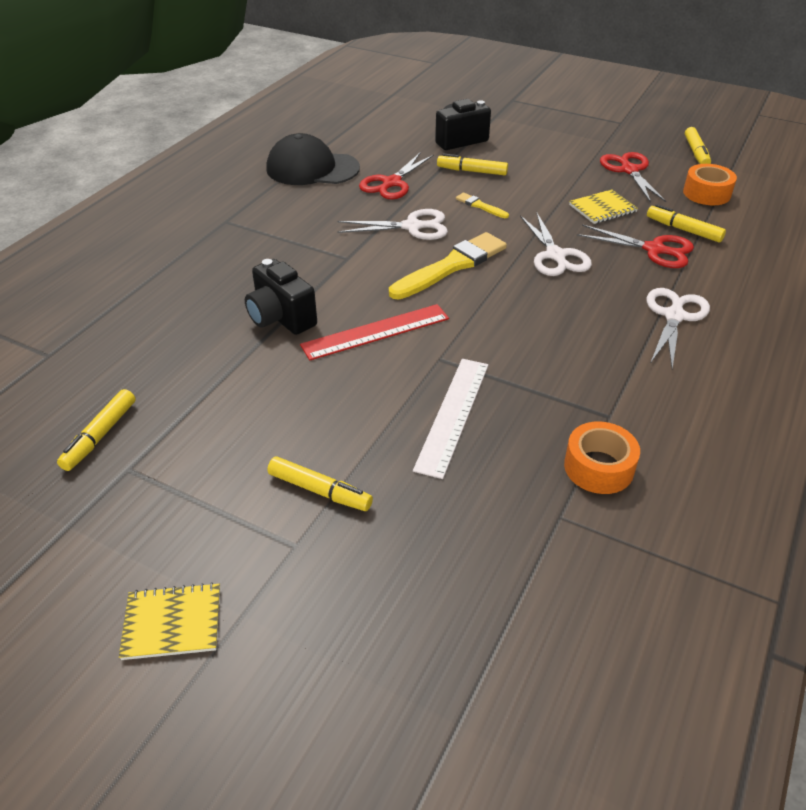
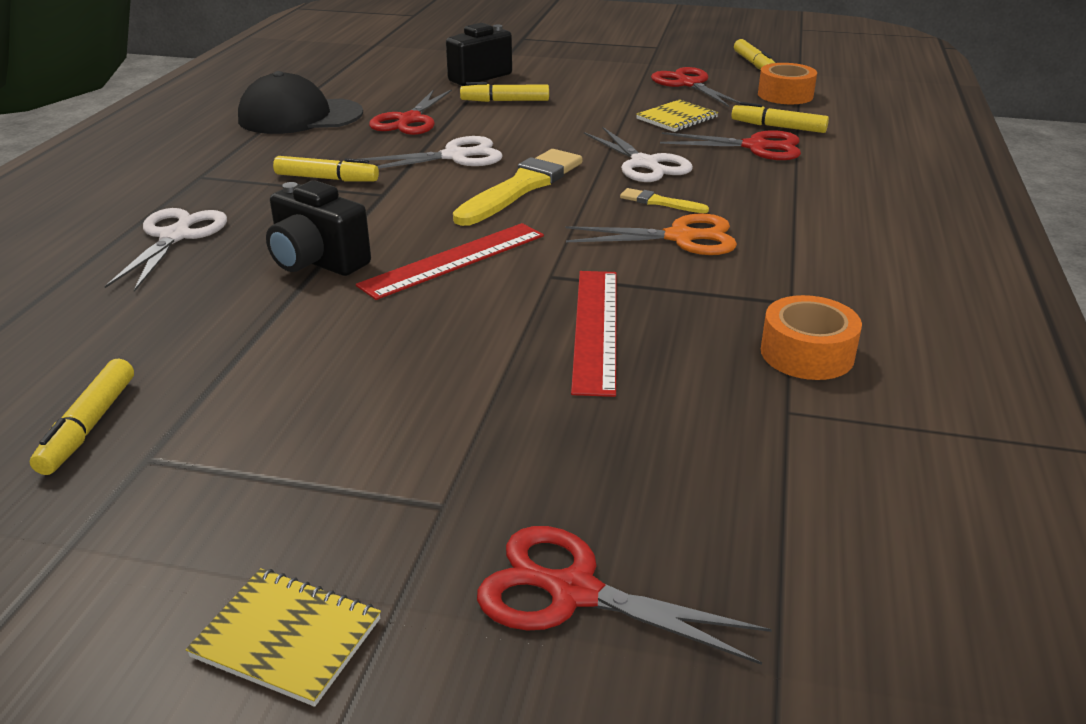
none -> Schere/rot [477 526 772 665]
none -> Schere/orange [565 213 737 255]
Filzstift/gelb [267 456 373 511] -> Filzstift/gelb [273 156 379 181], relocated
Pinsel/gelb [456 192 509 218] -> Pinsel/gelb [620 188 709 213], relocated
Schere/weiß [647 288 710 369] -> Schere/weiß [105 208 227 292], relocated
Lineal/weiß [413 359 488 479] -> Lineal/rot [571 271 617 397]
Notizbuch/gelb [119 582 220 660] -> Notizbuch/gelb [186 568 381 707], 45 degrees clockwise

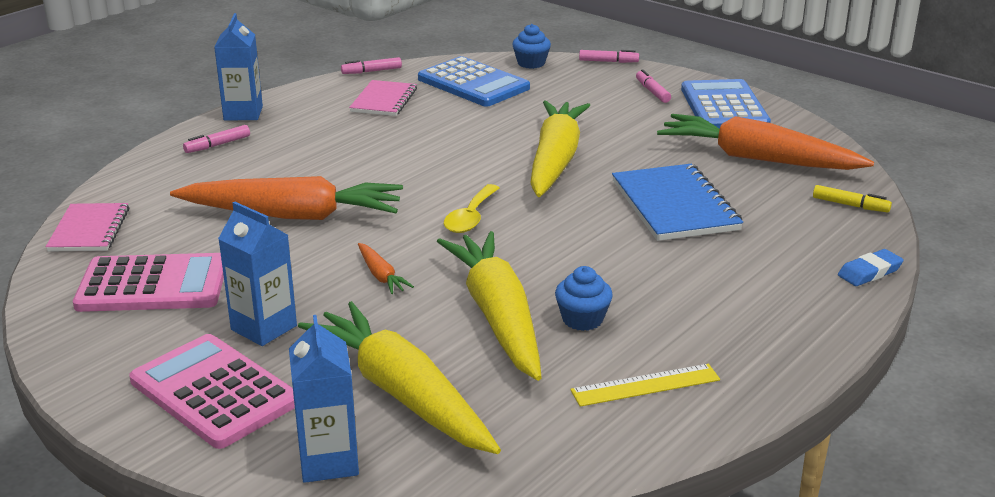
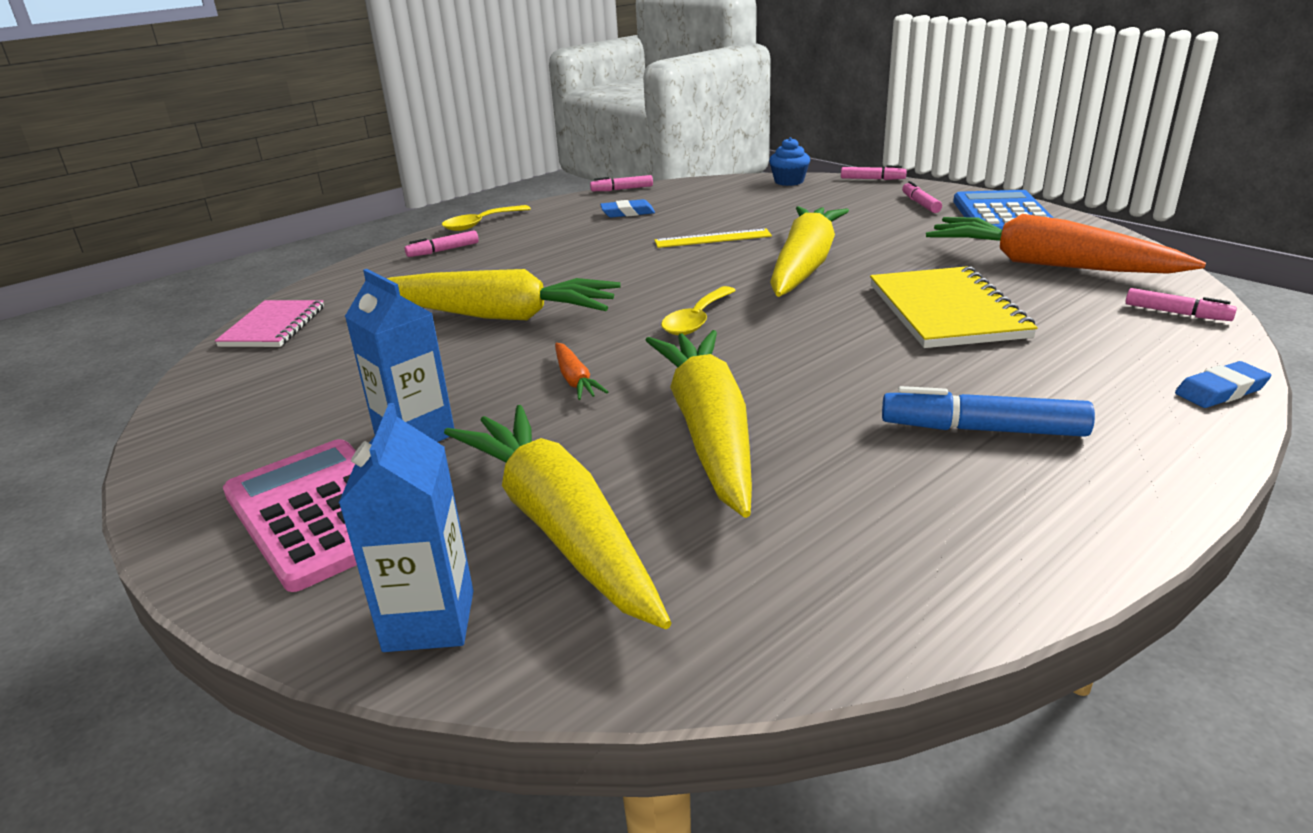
Taschenrechner/rosa [73 253 224 312] -> none
Taschenrechner/blau [418 56 530 107] -> none
Muffin/blau [555 266 613 331] -> none
none -> Filzstift/blau [882 386 1095 437]
Lineal/gelb [570 364 720 407] -> Lineal/gelb [654 229 772 248], relocated
Getränkekarton/blau [214 13 263 121] -> Löffel/gelb [442 205 531 231]
Notizbuch/rosa [349 80 417 116] -> Radiergummi/blau [600 199 655 218]
Karotte/orange [170 176 403 220] -> Karotte/gelb [387 269 621 320]
Notizbuch/blau [612 164 743 241] -> Notizbuch/gelb [870 266 1038 348]
Filzstift/gelb [813 185 892 213] -> Filzstift/rosa [1126 288 1237 321]

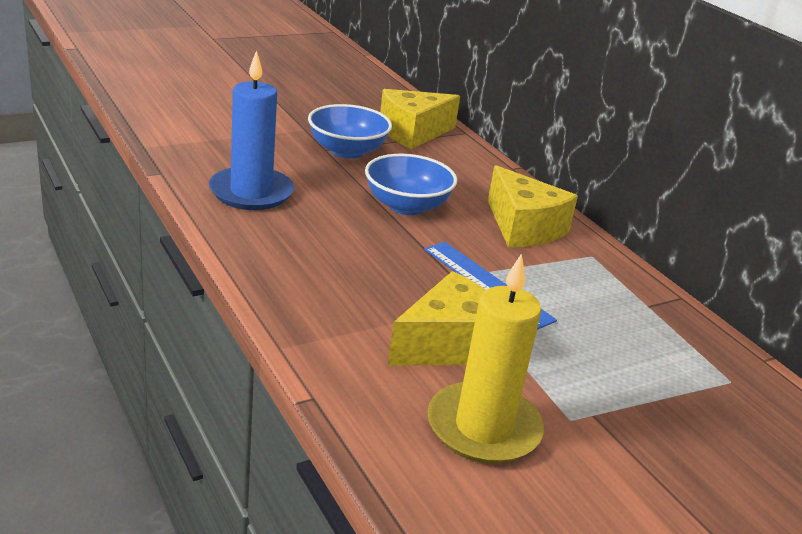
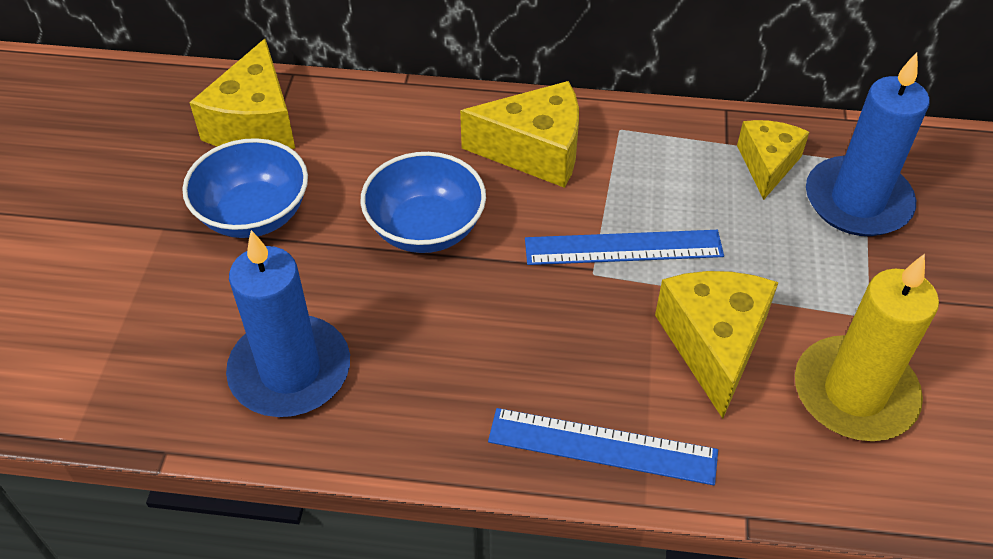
none -> Lineal/blau [488 408 718 485]
none -> Käse/gelb [737 120 809 200]
none -> Kerze/blau [806 53 930 236]

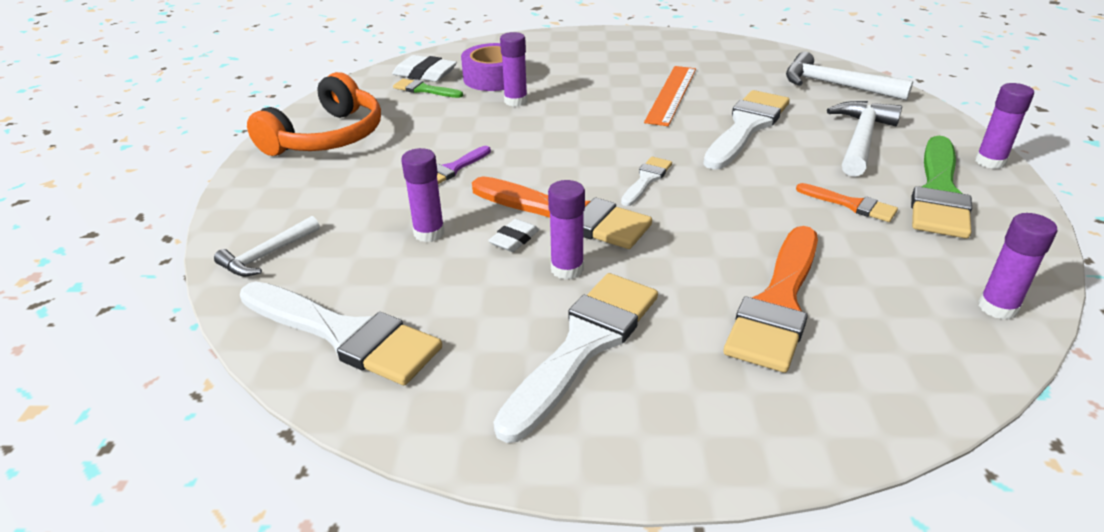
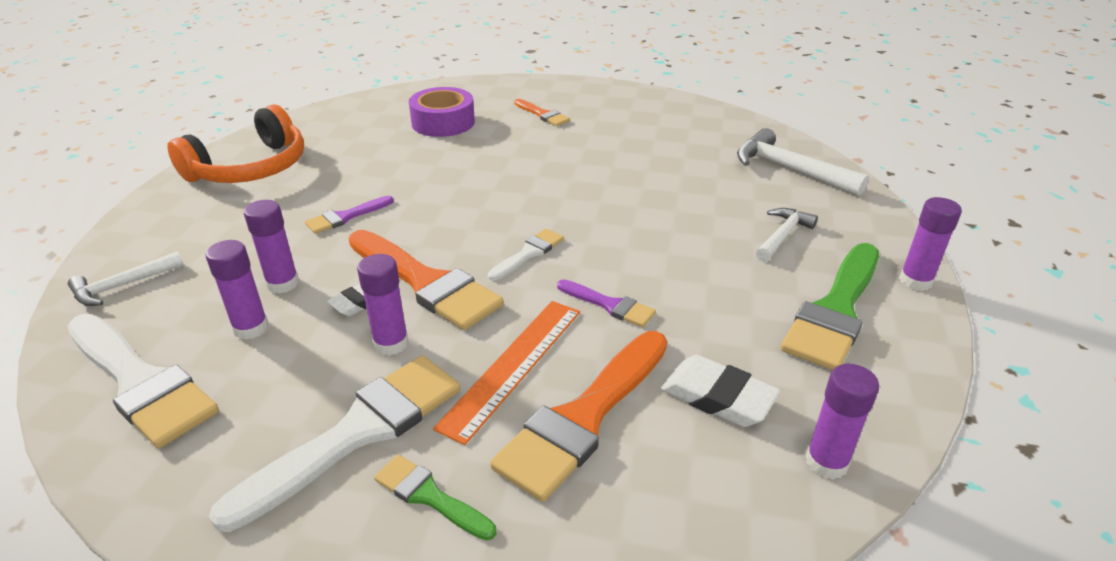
Pinsel/weiß [703 90 790 170] -> none
none -> Pinsel/lila [557 279 656 327]
Radiergummi/weiß [392 55 457 82] -> Radiergummi/weiß [661 355 780 427], relocated
Pinsel/grün [393 79 463 98] -> Pinsel/grün [374 455 496 541], relocated
Klebestift/lila [500 32 528 106] -> Klebestift/lila [206 240 269 340], relocated
Lineal/orange [644 66 696 126] -> Lineal/orange [433 301 580 445], relocated
Pinsel/orange [796 183 898 222] -> Pinsel/orange [514 99 570 126], relocated
Hammer/weiß [827 101 902 177] -> Hammer/weiß [756 208 818 262], x0.62

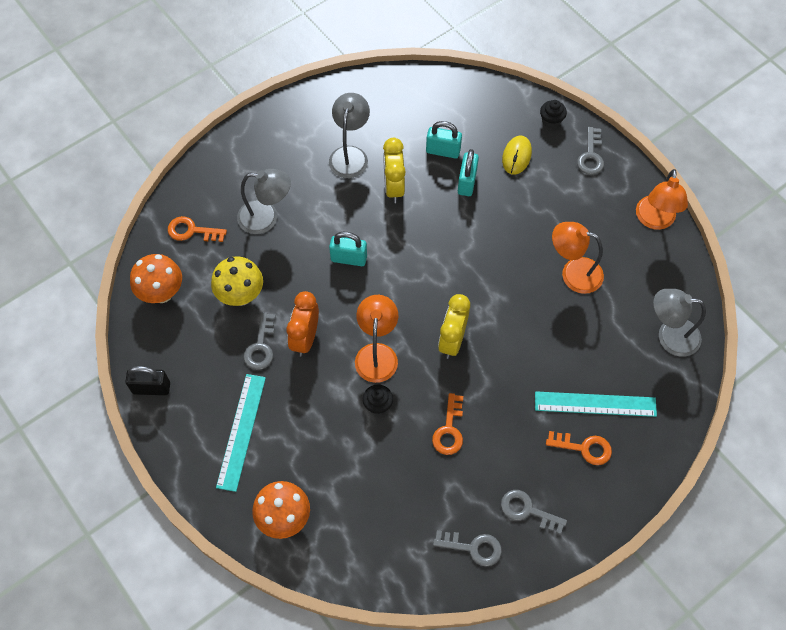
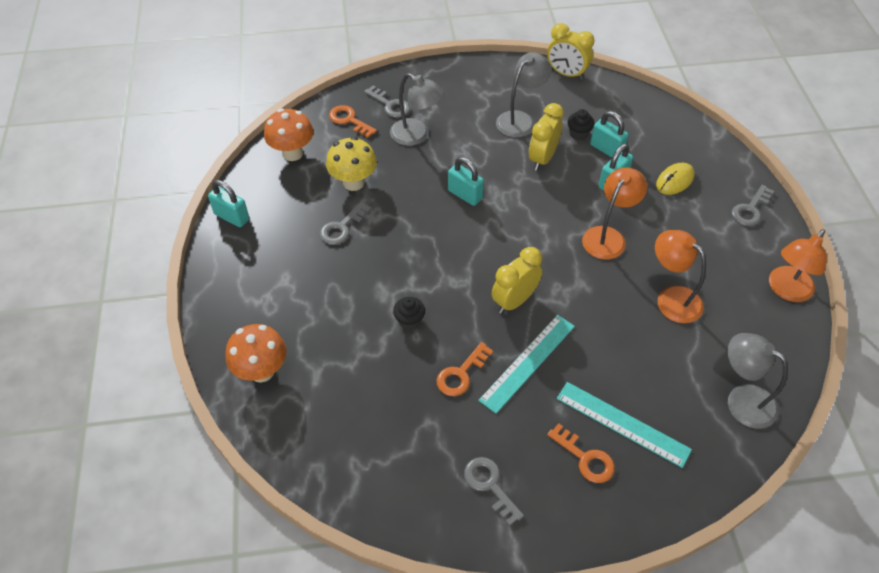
Wecker/orange [286 291 319 357] -> none
none -> Wecker/gelb [547 23 594 80]
Lineal/türkis [216 374 266 492] -> Lineal/türkis [478 315 575 414], relocated
Lampe/orange [355 295 398 383] -> Lampe/orange [582 167 647 260], relocated
Schlüssel/grau [433 530 502 567] -> Schlüssel/grau [364 85 410 118], relocated
Muffin/schwarz [540 100 567 129] -> Muffin/schwarz [567 109 594 140], relocated
Vorhängeschloss/schwarz [125 366 170 395] -> Vorhängeschloss/türkis [208 180 249 227]

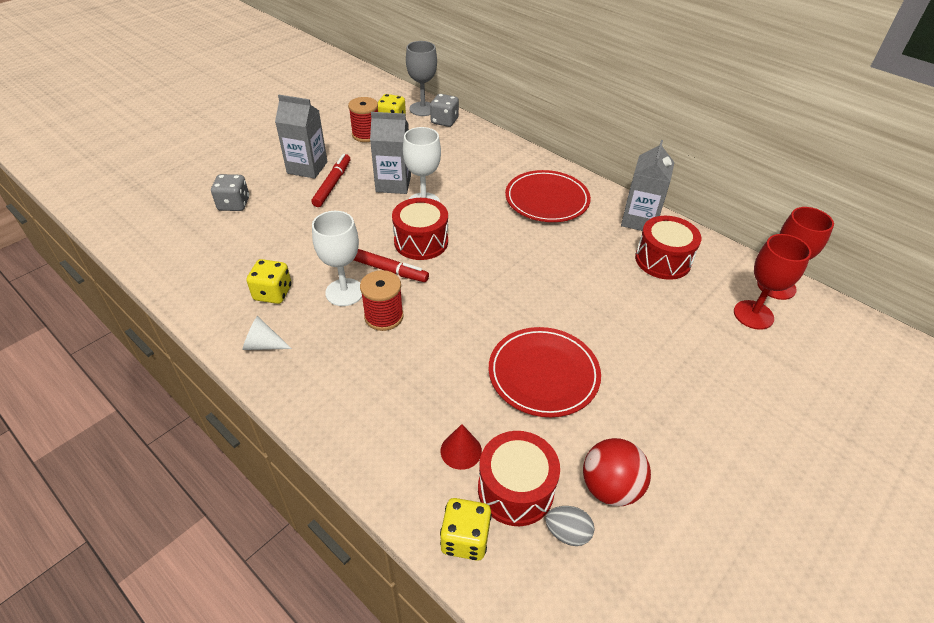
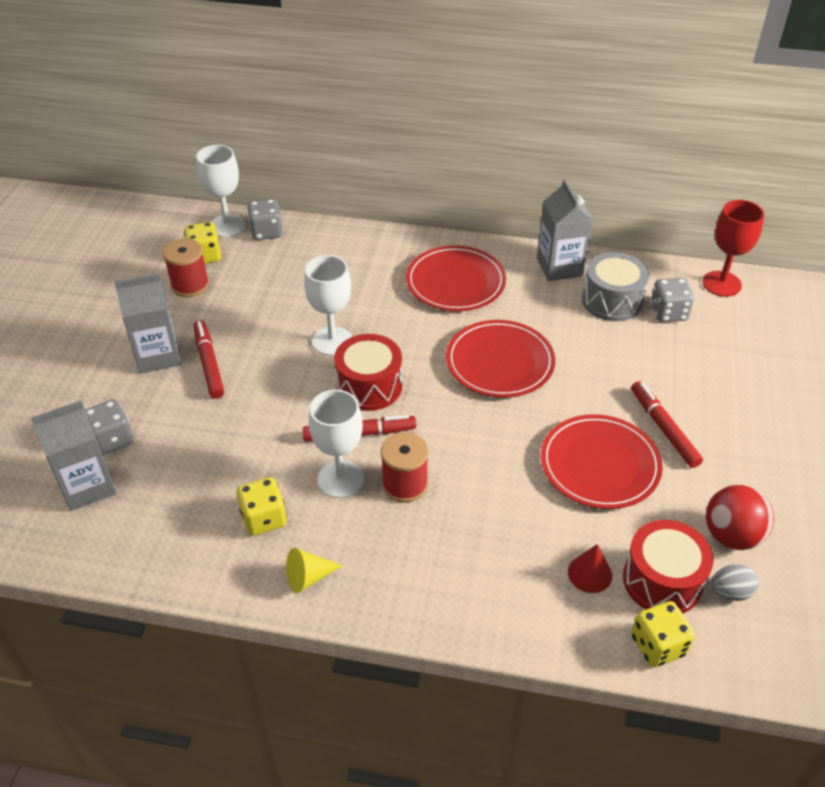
Kelch/rot [734 234 811 330] -> none
none -> Teller/rot [446 320 555 398]
none -> Filzstift/rot [631 381 703 468]
none -> Spielwürfel/grau [651 278 694 322]
Getränkekarton/grau [370 112 411 194] -> Getränkekarton/grau [31 400 116 511], relocated
Kegel/weiß [242 316 292 350] -> Kegel/gelb [286 548 343 593]
Kelch/grau [406 41 437 116] -> Kelch/weiß [196 145 246 237]
Trommel/rot [635 216 701 280] -> Trommel/grau [582 252 649 321]

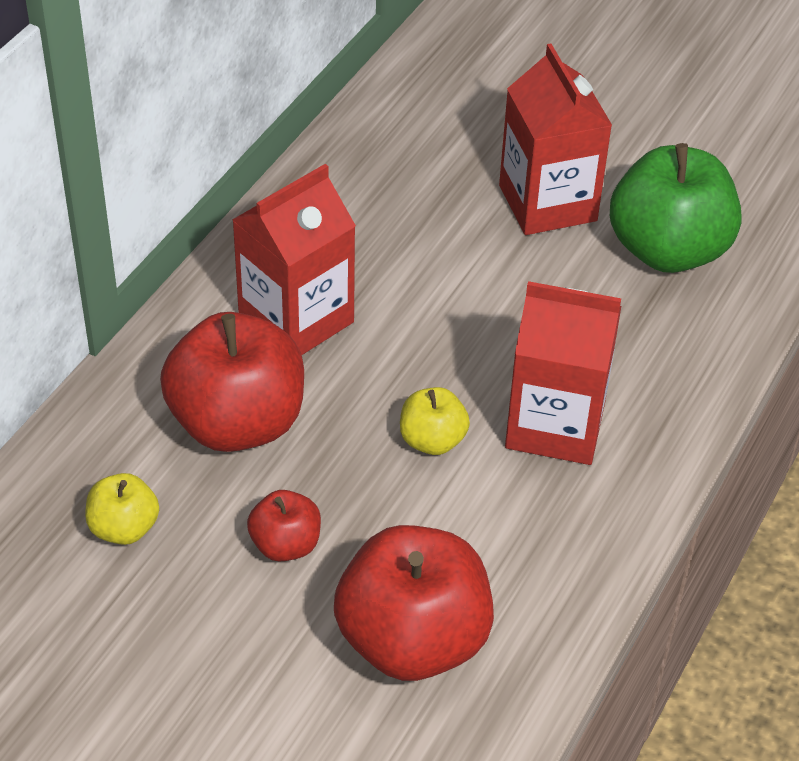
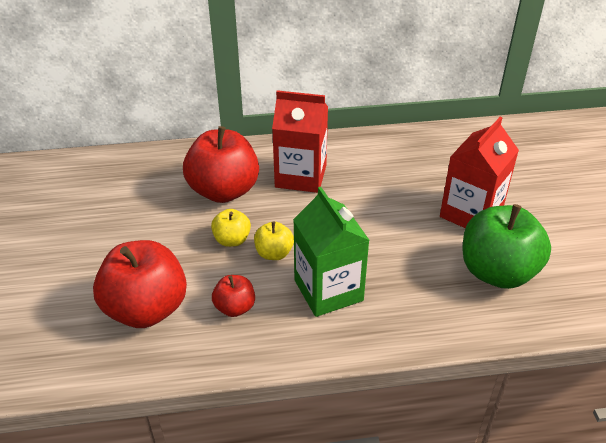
Apfel/gelb [85 473 159 545] -> Apfel/gelb [211 209 251 247], relocated
Apfel/rot [247 490 321 562] -> Apfel/rot [212 275 255 317], relocated
Getränkekarton/rot [505 281 621 465] -> Getränkekarton/grün [293 187 369 317]

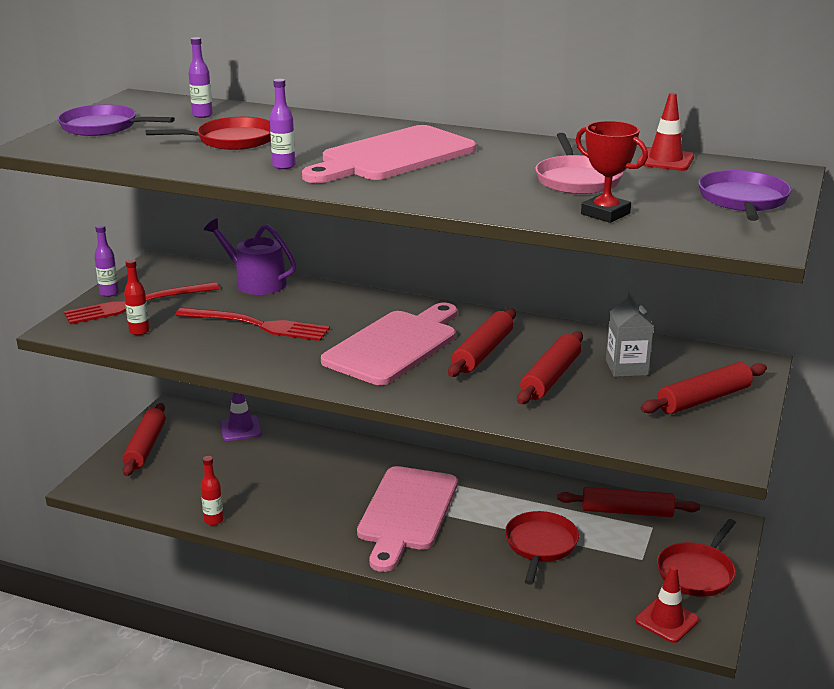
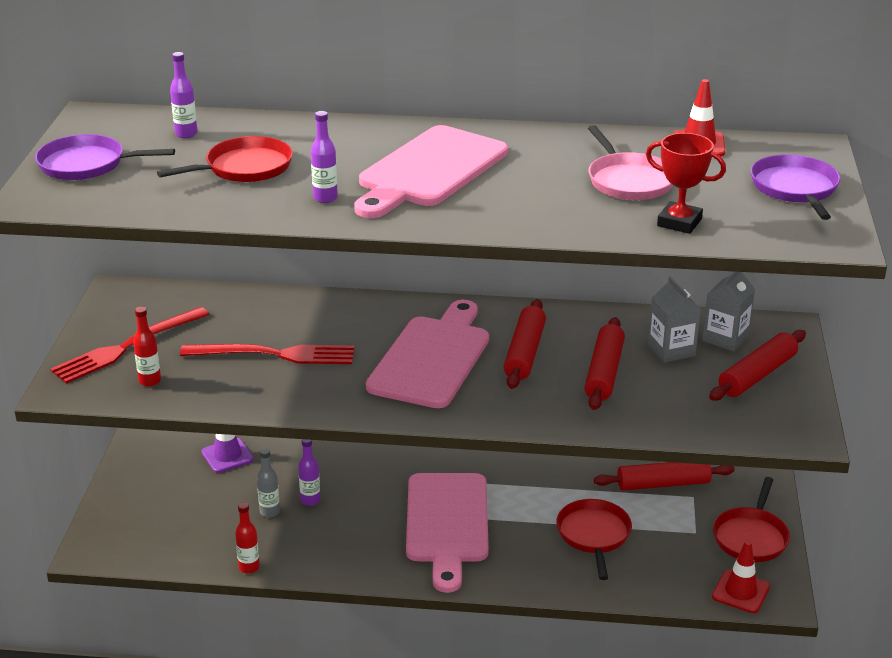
Nudelholz/rot [122 403 166 476] -> none
Gießkanne/lila [204 219 296 295] -> none
none -> Flasche/grau [257 448 280 517]
none -> Getränkekarton/grau [702 272 755 351]
Flasche/lila [94 225 119 297] -> Flasche/lila [298 439 320 506], relocated

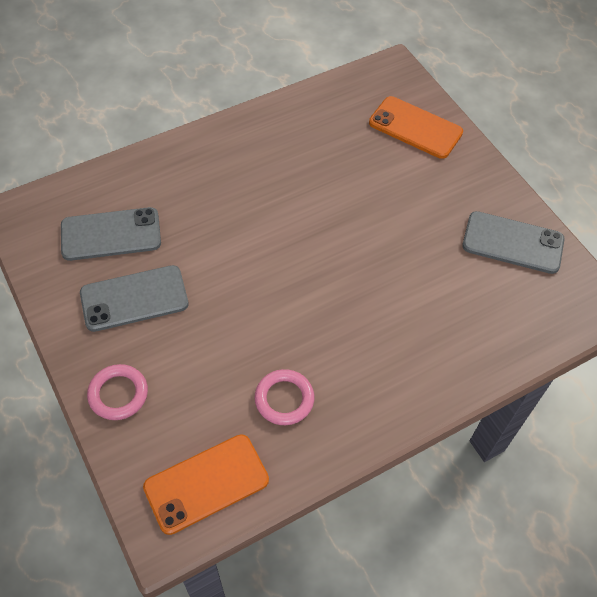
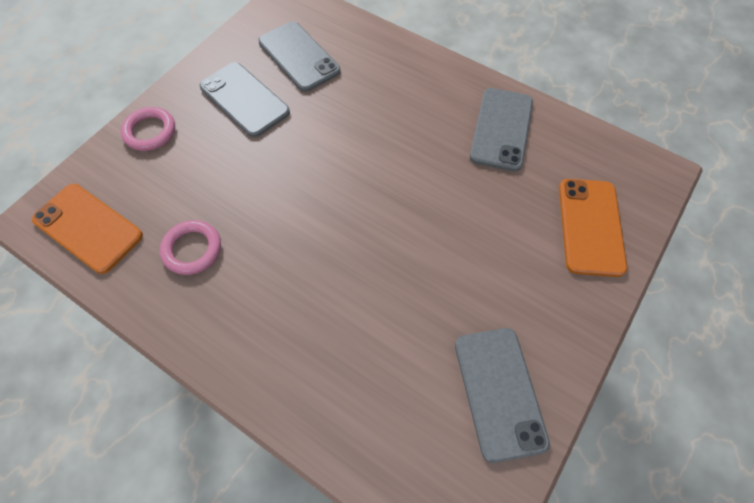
none -> Handy/grau [470 88 533 172]

